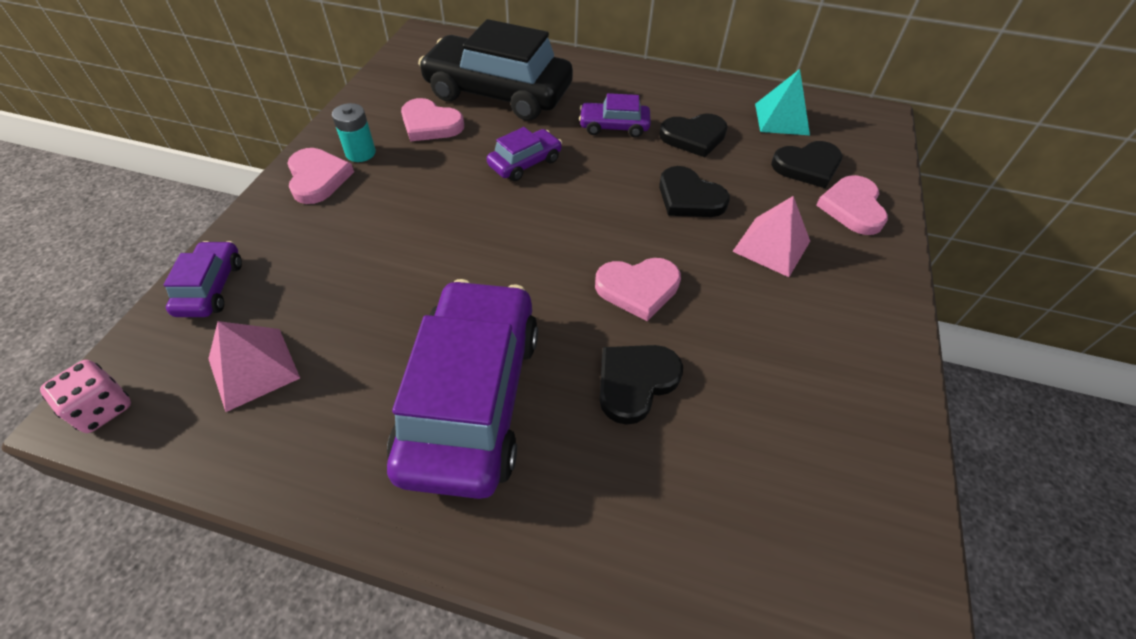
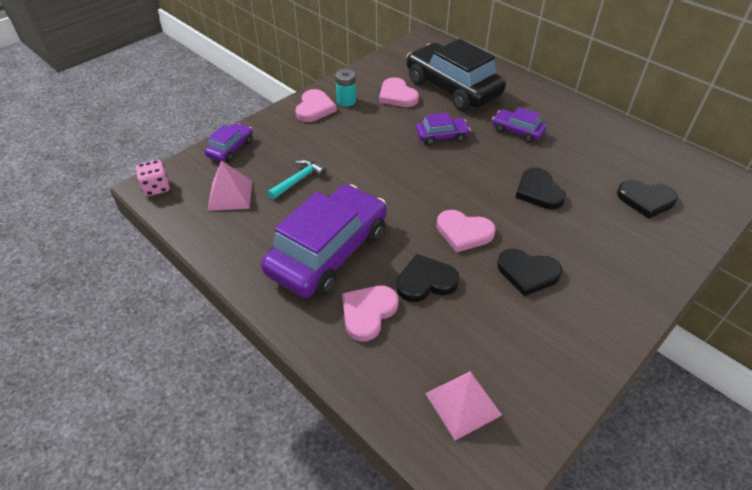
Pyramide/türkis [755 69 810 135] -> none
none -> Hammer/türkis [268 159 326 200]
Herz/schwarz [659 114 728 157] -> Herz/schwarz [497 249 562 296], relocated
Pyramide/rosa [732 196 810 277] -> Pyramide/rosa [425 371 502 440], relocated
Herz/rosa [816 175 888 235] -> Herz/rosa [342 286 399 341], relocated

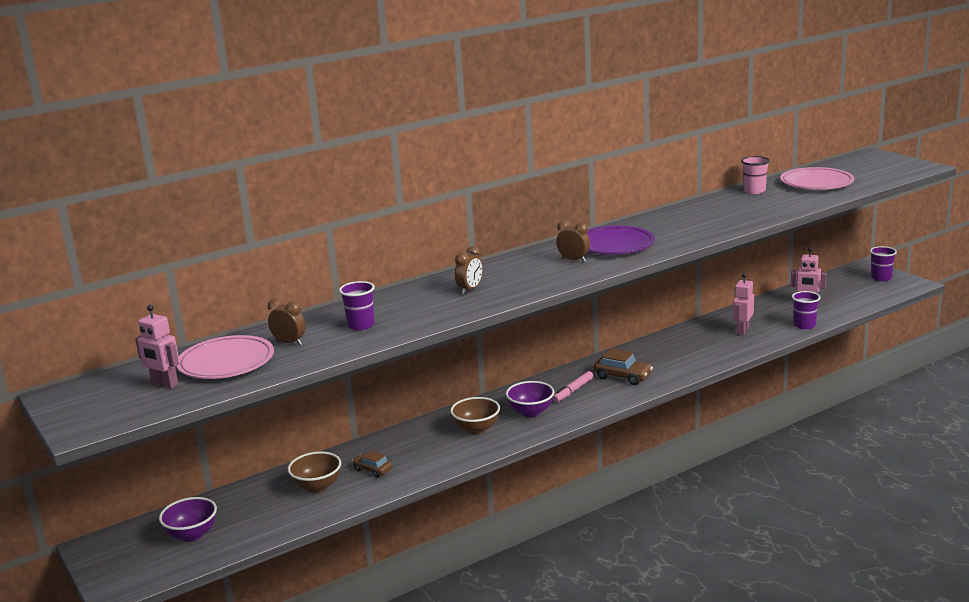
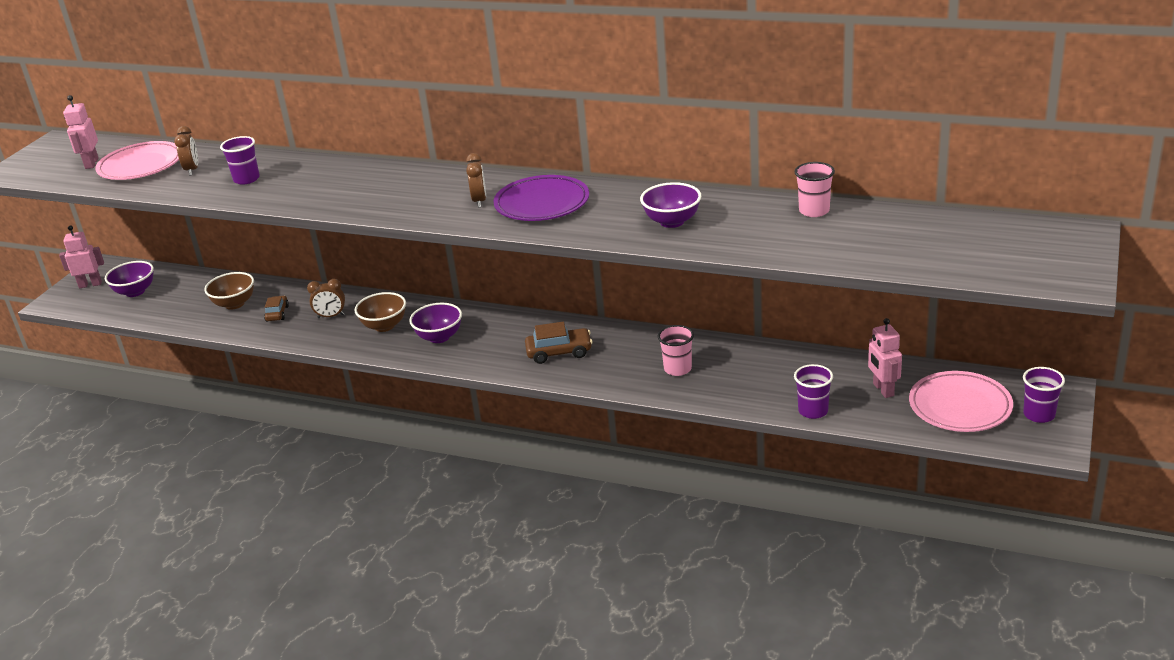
Filzstift/rosa [553 371 594 402] -> none
none -> Schüssel/lila [640 182 701 228]
none -> Becher/rosa [658 325 694 376]
Wecker/braun [455 246 483 294] -> Wecker/braun [307 279 345 318], relocated
Roboter/rosa [733 273 754 335] -> Roboter/rosa [59 225 104 288], relocated
Teller/rosa [780 167 854 190] -> Teller/rosa [909 371 1013 432], relocated
Auto/braun [594 348 653 385] -> Auto/braun [525 322 593 364], 90 degrees counterclockwise

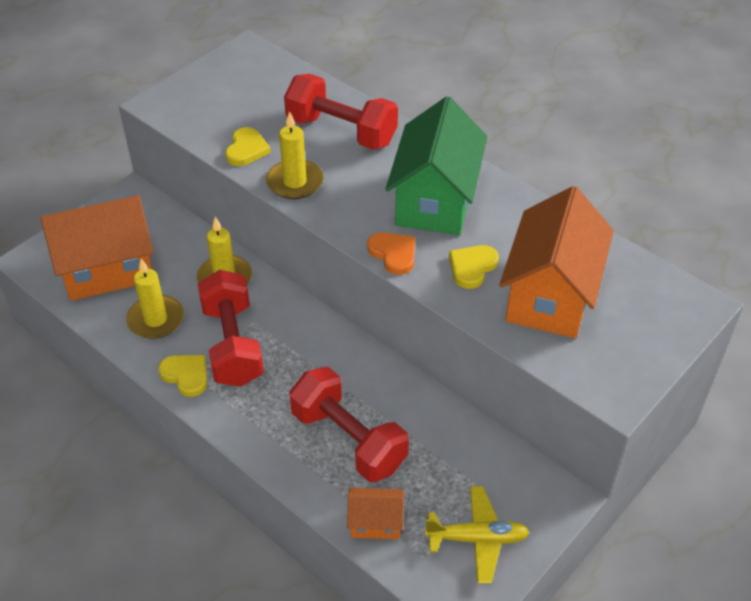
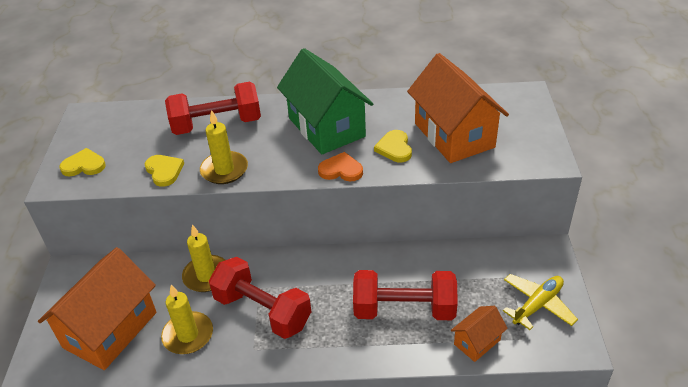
Herz/gelb [158 355 207 397] -> Herz/gelb [59 148 106 176], relocated

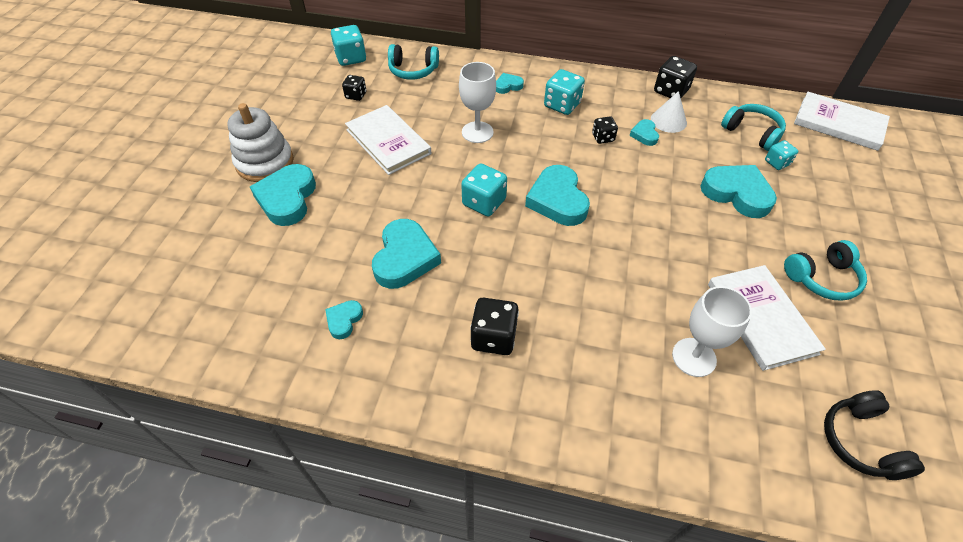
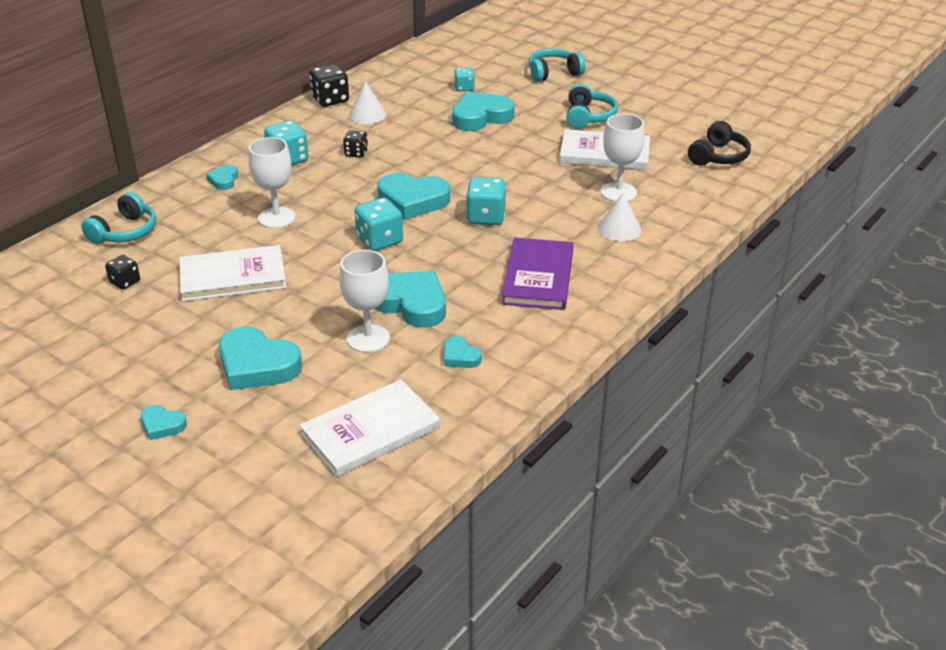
Stapelspielzeug/weiß [227 103 294 182] -> none
none -> Kelch/weiß [340 250 390 353]
none -> Kegel/weiß [598 193 641 241]
Spielwürfel/türkis [331 25 366 66] -> Spielwürfel/türkis [466 177 506 225], relocated
Herz/türkis [629 119 659 146] -> Herz/türkis [141 405 187 440], relocated
Kopfhörer/türkis [721 104 786 151] -> Kopfhörer/türkis [529 48 585 82], relocated
Buch/weiß [794 92 890 151] -> Buch/weiß [299 379 440 477], relocated
Spielwürfel/schwarz [470 297 519 355] -> Buch/lila [502 237 574 310]
Kopfhörer/schwarz [824 390 925 480] -> Kopfhörer/schwarz [688 121 751 166], 75 degrees counterclockwise

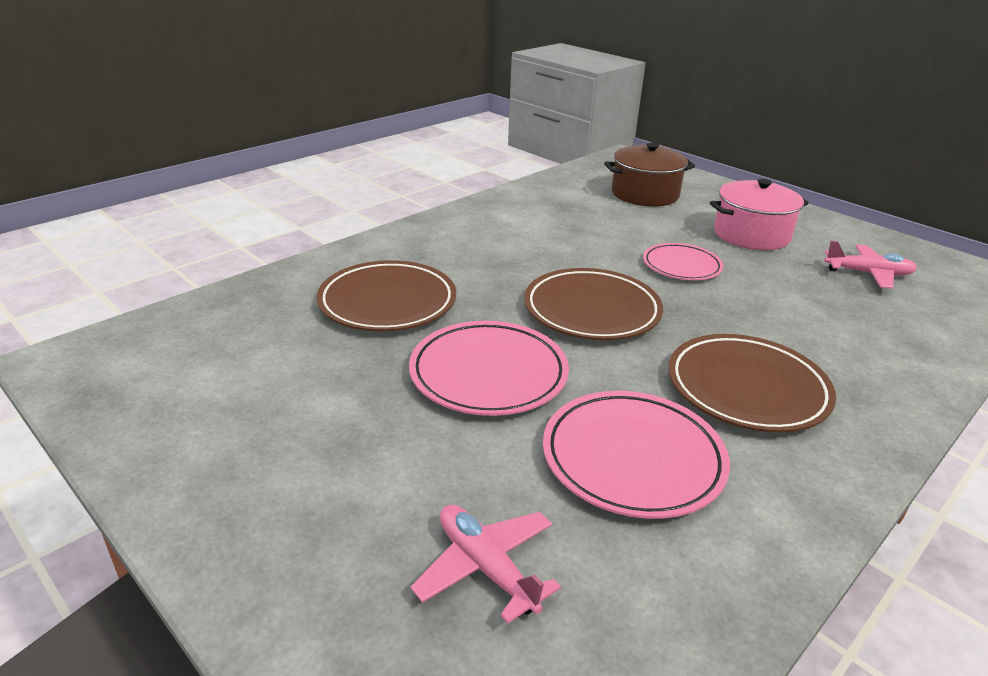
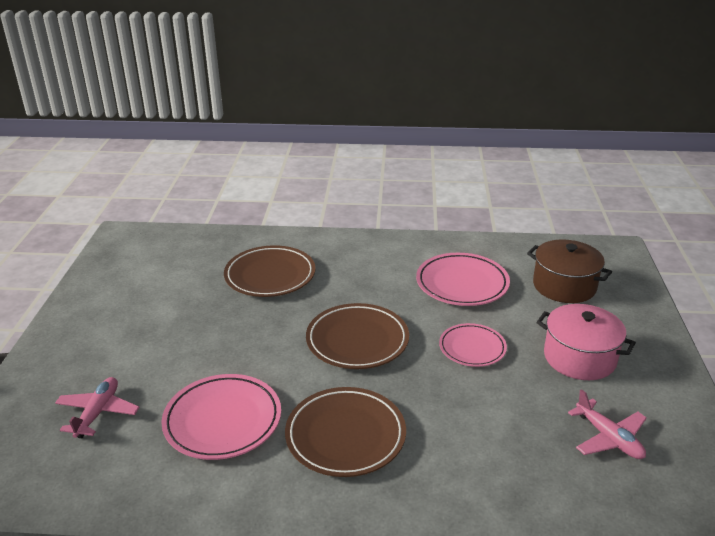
Teller/rosa [409 321 569 416] -> Teller/rosa [416 253 510 306], relocated

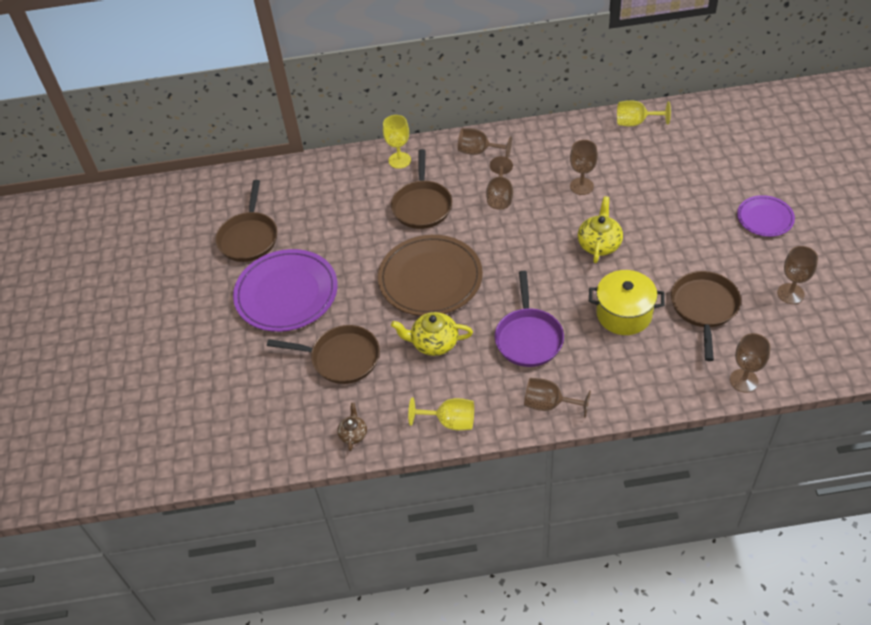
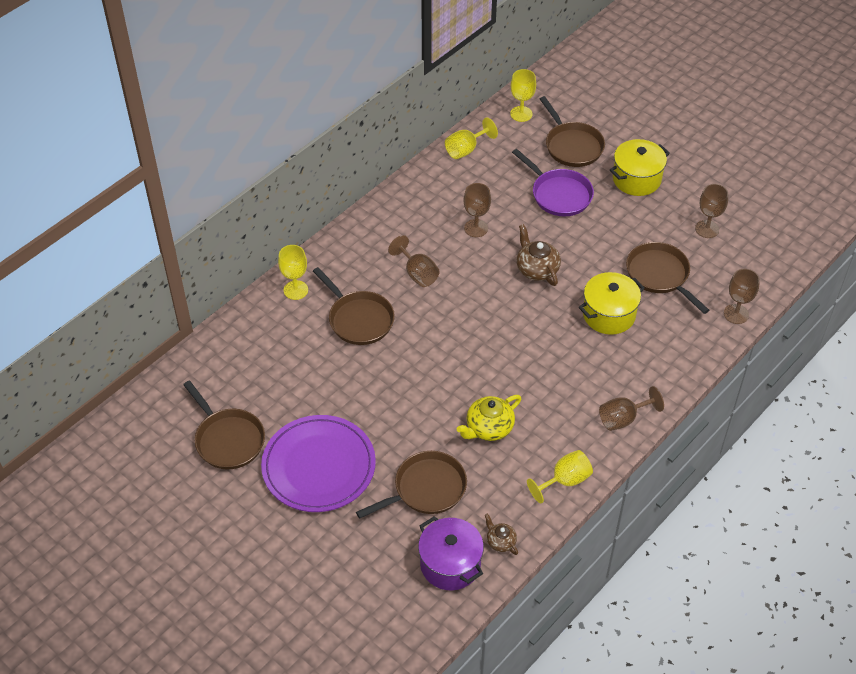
Teller/braun [378 235 483 316] -> none
Kelch/braun [458 128 512 158] -> none
none -> Kochtopf/lila [418 516 484 590]
none -> Kelch/gelb [510 69 536 122]
none -> Pfanne/braun [540 96 605 167]
Pfanne/lila [495 271 564 367] -> Pfanne/lila [512 149 594 216], relocated
Teller/lila [737 195 795 237] -> Kochtopf/gelb [610 139 670 196]
Teekanne/gelb [578 196 623 263] -> Teekanne/braun [517 224 561 286]

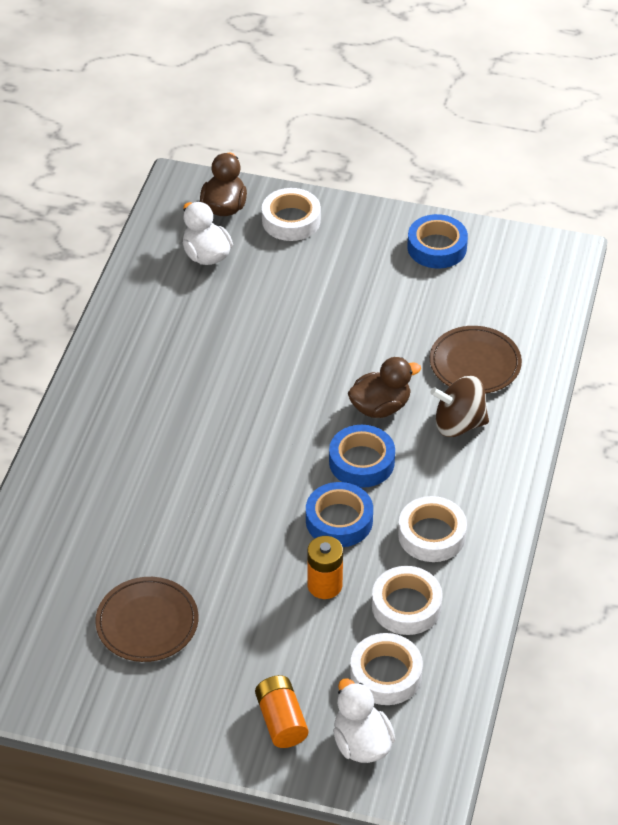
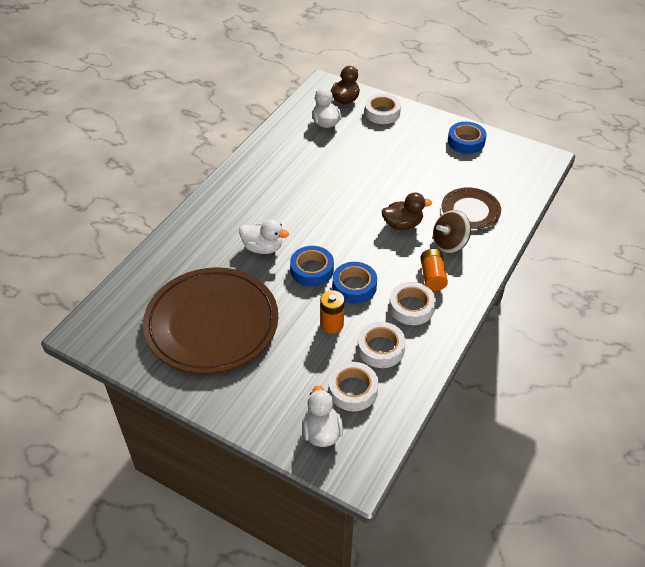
none -> Ente/weiß [239 219 289 254]
Batterie/orange [255 675 308 748] -> Batterie/orange [420 249 448 291], relocated
Klebeband/blau [329 425 395 488] -> Klebeband/blau [290 246 334 286], relocated
Kreisel/braun [430 376 489 437] -> Kreisel/braun [433 210 471 253], 45 degrees counterclockwise
Teller/braun [95 577 198 662] -> Teller/braun [143 267 278 374], x1.99

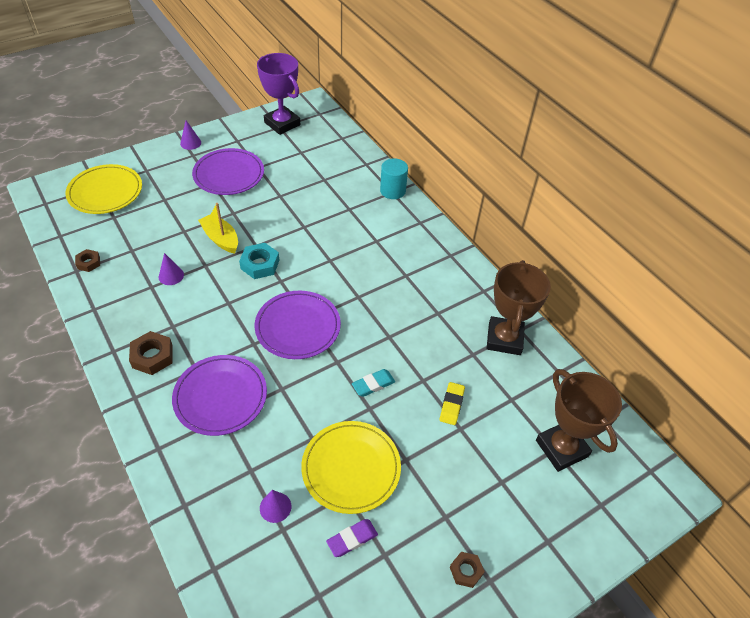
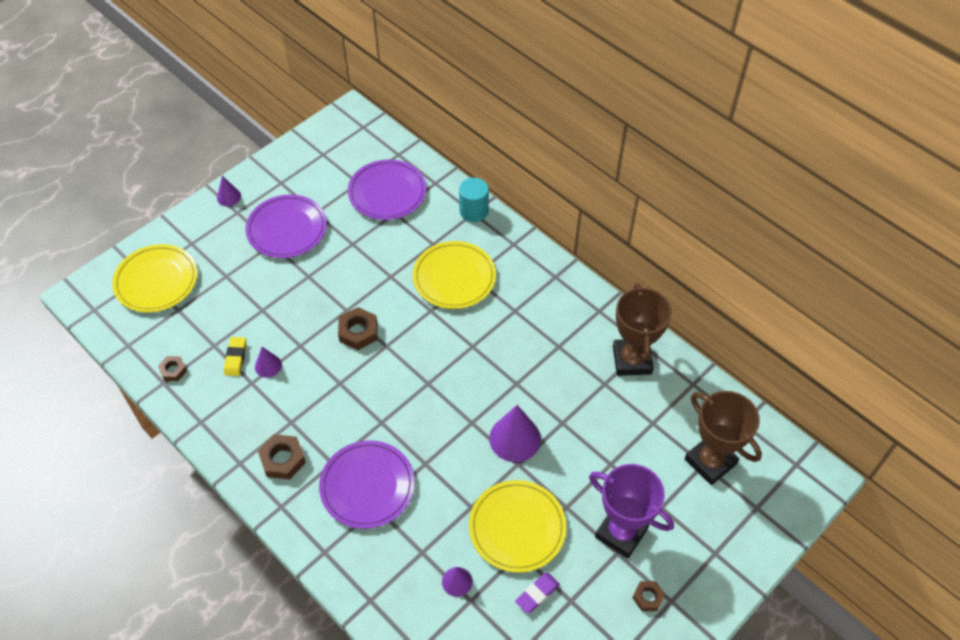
Boot/gelb [198 203 238 254] -> none
none -> Teller/gelb [413 241 496 309]
Teller/lila [255 291 341 359] -> Teller/lila [348 159 426 220], relocated
Pokal/lila [257 53 300 135] -> Pokal/lila [589 464 674 558], relocated
Radiergummi/gelb [440 382 465 425] -> Radiergummi/gelb [224 337 246 376], relocated
Radiergummi/türkis [352 369 395 397] -> Kegel/lila [489 405 541 462]
Sechskantmutter/türkis [239 243 280 279] -> Sechskantmutter/braun [338 307 377 350]

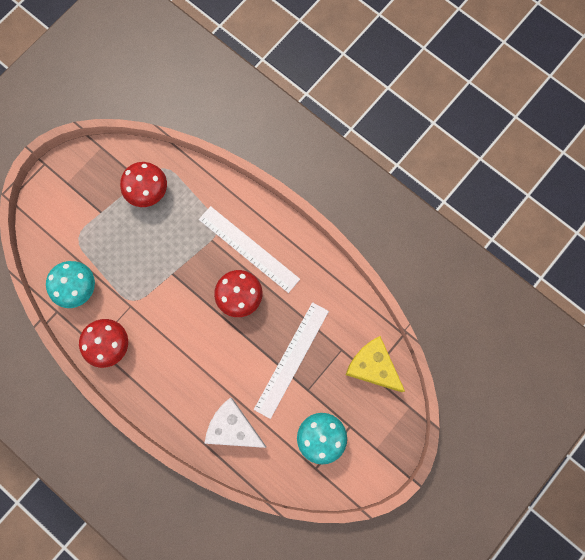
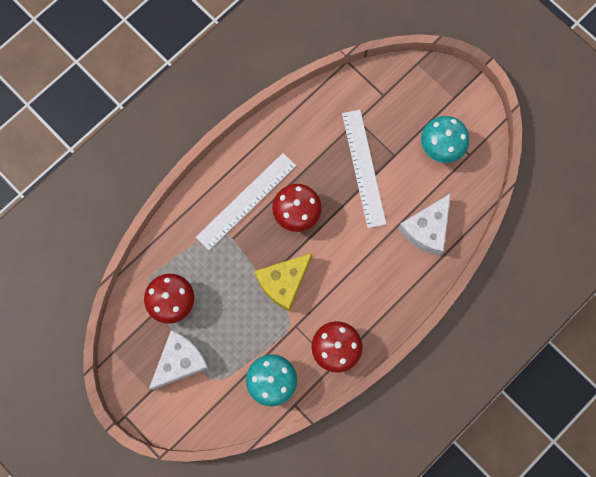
none -> Käse/weiß [149 330 210 390]
Käse/gelb [345 336 405 392] -> Käse/gelb [255 253 312 311], relocated
Lineal/weiß [254 302 329 419] -> Lineal/weiß [342 110 386 228], 45 degrees clockwise

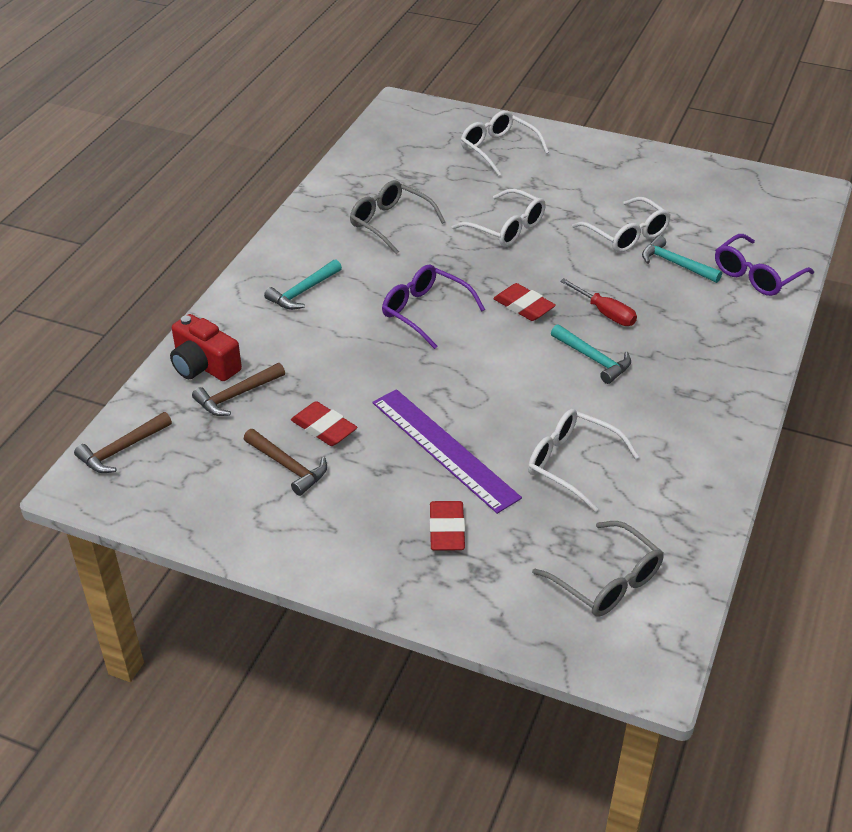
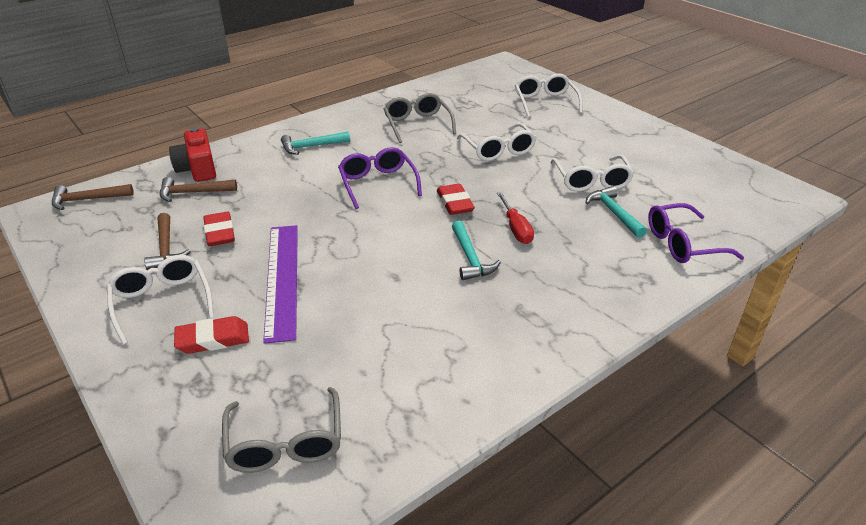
Brille/weiß [528 409 639 512] -> Brille/weiß [107 255 214 345], relocated
Radiergummi/rot [429 501 465 551] -> Radiergummi/rot [174 316 249 354], 45 degrees clockwise

